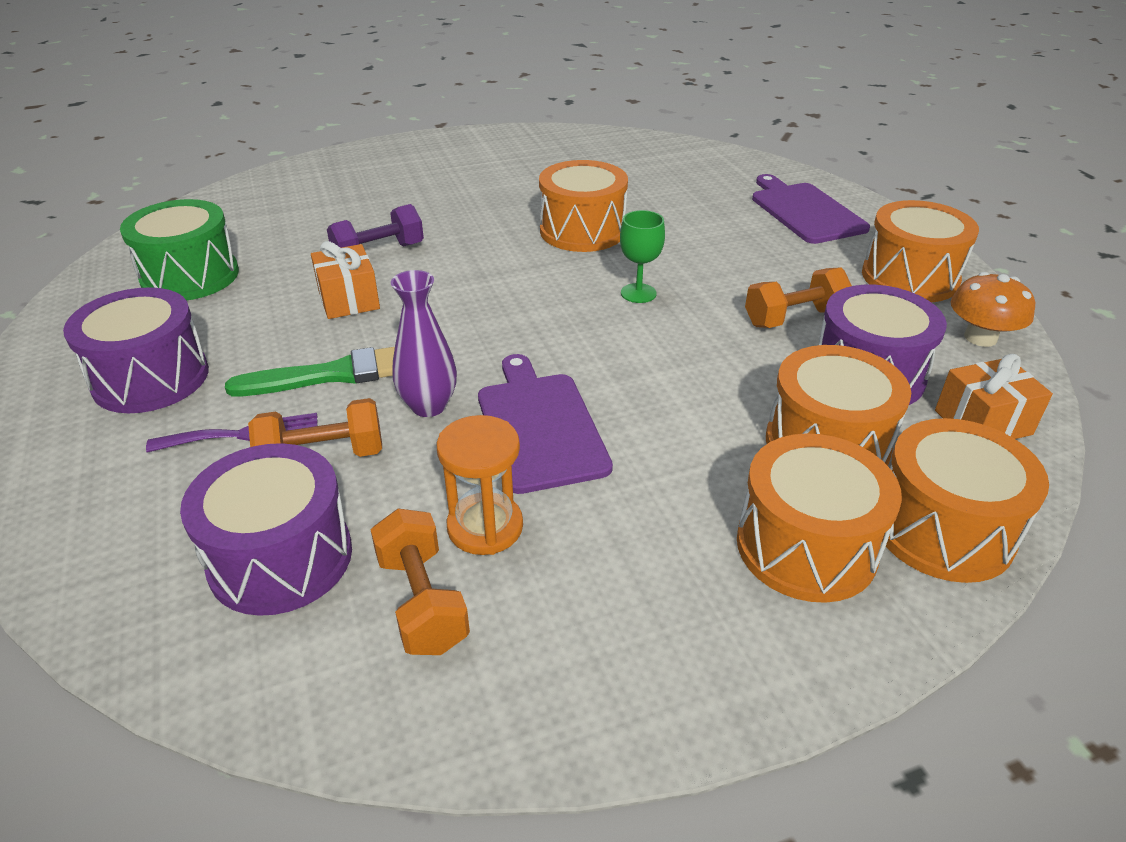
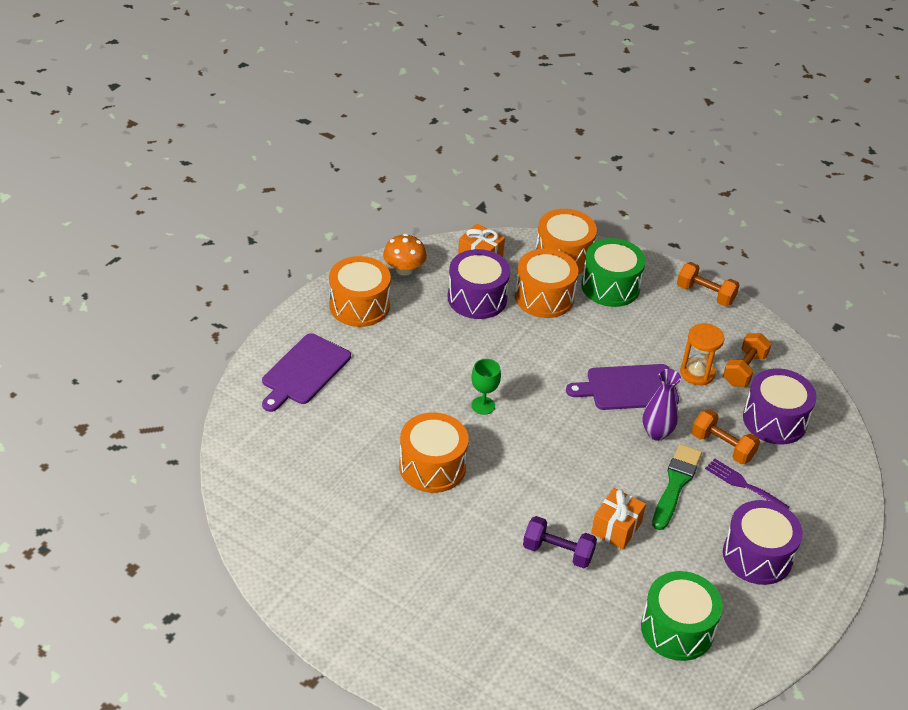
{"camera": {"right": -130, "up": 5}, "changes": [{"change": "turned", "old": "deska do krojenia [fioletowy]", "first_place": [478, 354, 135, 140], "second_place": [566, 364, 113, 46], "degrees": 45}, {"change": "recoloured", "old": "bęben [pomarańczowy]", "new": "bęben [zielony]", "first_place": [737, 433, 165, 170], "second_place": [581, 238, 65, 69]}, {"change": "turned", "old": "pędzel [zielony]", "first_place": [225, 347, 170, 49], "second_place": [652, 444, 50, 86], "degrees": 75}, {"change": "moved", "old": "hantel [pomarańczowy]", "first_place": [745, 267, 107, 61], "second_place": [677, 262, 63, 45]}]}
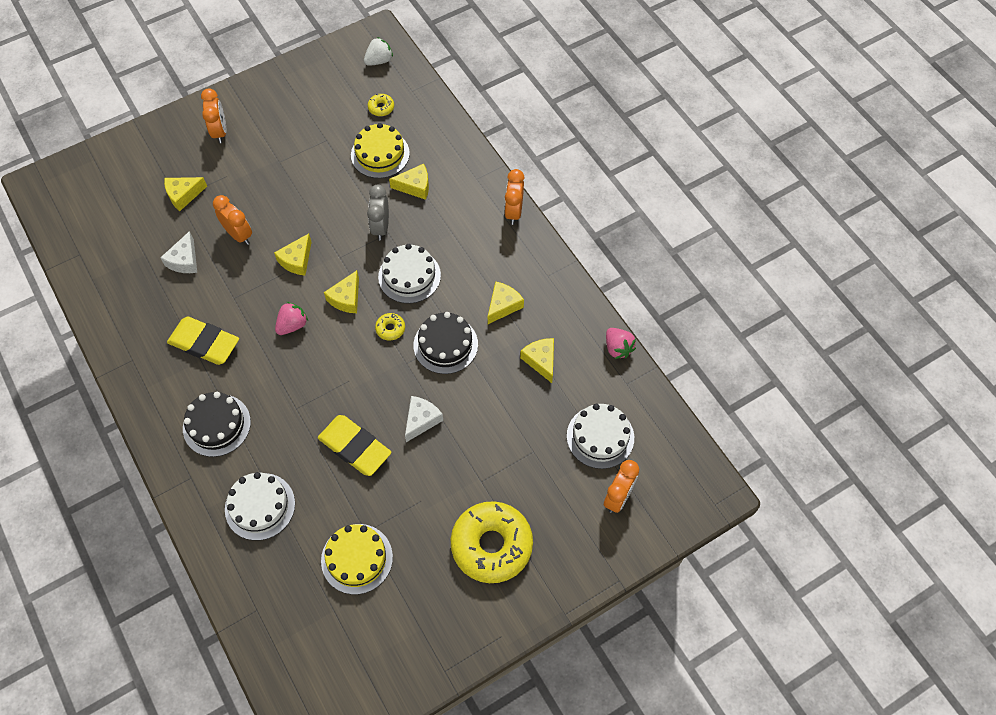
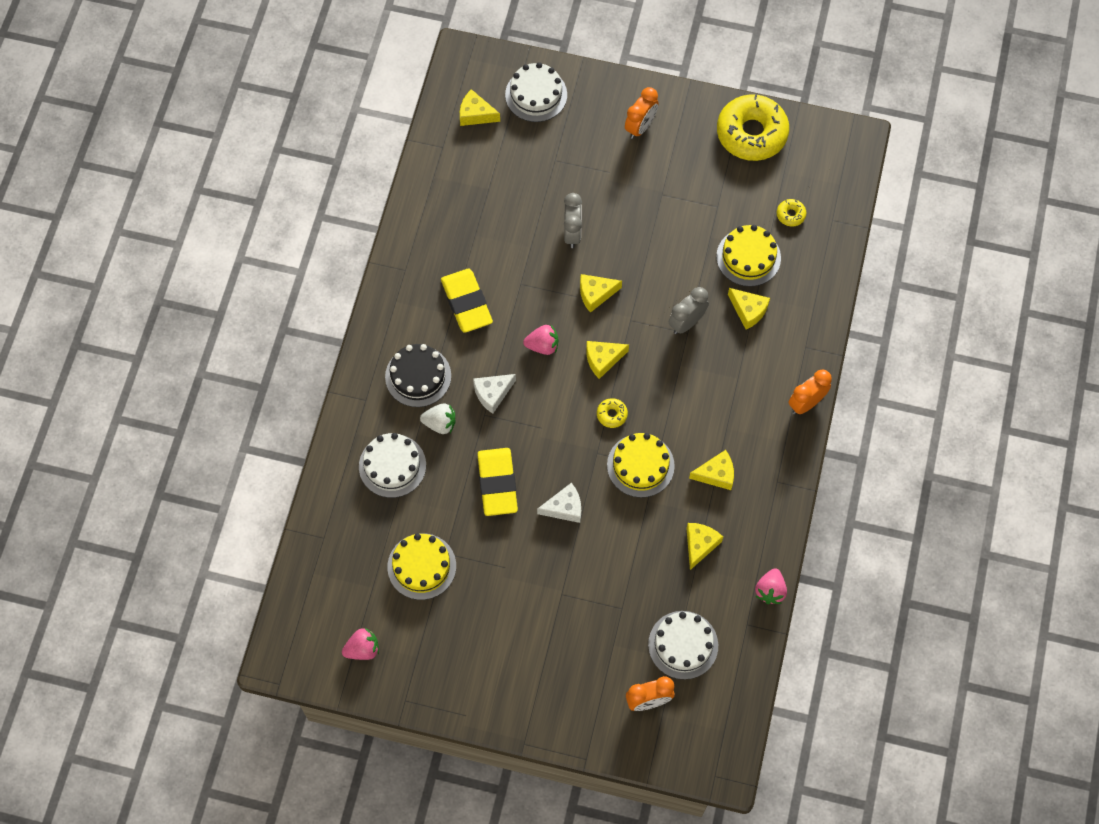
{"camera": {"right": 45, "up": 5}, "changes": [{"change": "added", "new": "truskawka [różowy]", "second_place": [342, 628, 37, 32]}, {"change": "moved", "old": "truskawka [biały]", "first_place": [364, 37, 29, 29], "second_place": [420, 403, 35, 31]}, {"change": "moved", "old": "ser [żółty]", "first_place": [164, 177, 43, 34], "second_place": [460, 89, 40, 37]}, {"change": "moved", "old": "ser [biały]", "first_place": [160, 231, 37, 42], "second_place": [473, 374, 43, 40]}, {"change": "moved", "old": "tort [biały]", "first_place": [378, 244, 63, 59], "second_place": [505, 62, 62, 60]}, {"change": "recoloured", "old": "budzik [pomarańczowy]", "new": "budzik [szary]", "first_place": [213, 195, 39, 50], "second_place": [564, 193, 18, 55]}, {"change": "recoloured", "old": "tort [czarny]", "new": "tort [żółty]", "first_place": [413, 312, 65, 62], "second_place": [607, 433, 68, 65]}, {"change": "moved", "old": "donut [żółty]", "first_place": [451, 501, 82, 82], "second_place": [717, 94, 72, 67]}]}
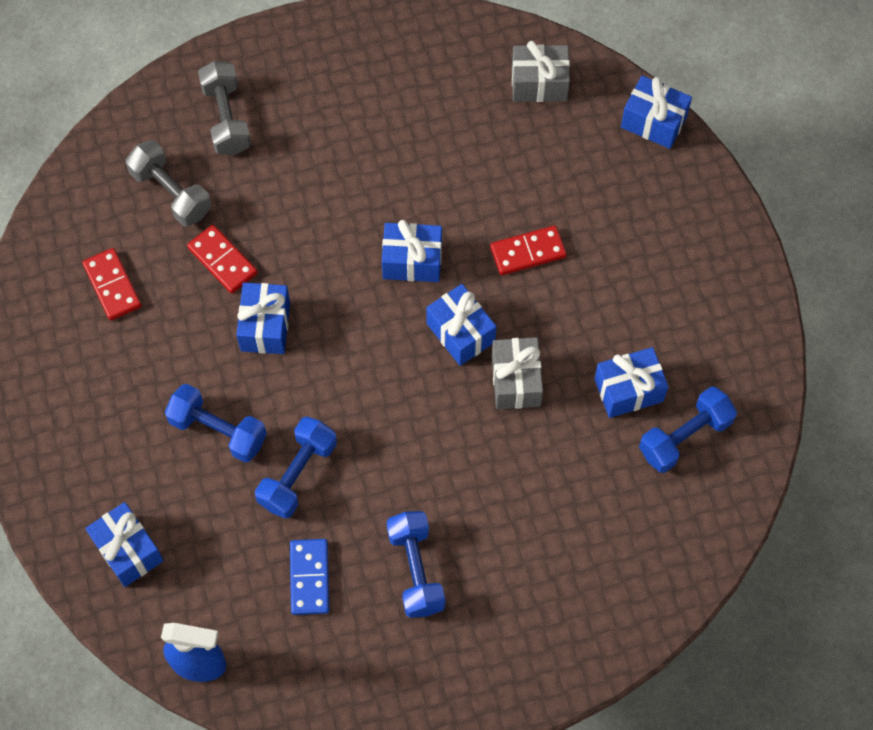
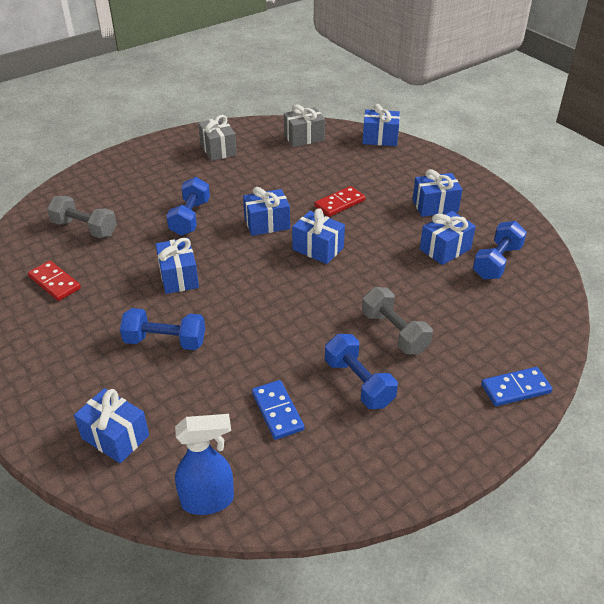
{"camera": {"right": -20, "up": -25}, "changes": [{"change": "moved", "old": "hantel [niebieski]", "first_place": [255, 417, 82, 102], "second_place": [166, 177, 44, 59]}, {"change": "moved", "old": "prezent [szary]", "first_place": [492, 337, 51, 72], "second_place": [198, 115, 39, 46]}, {"change": "moved", "old": "hantel [szary]", "first_place": [198, 61, 53, 94], "second_place": [362, 287, 71, 67]}, {"change": "added", "new": "prezent [niebieski]", "second_place": [412, 169, 51, 48]}, {"change": "added", "new": "kostka domina [niebieski]", "second_place": [481, 367, 71, 39]}, {"change": "removed", "old": "kostka domina [czerwony]", "first_place": [187, 225, 71, 69]}]}
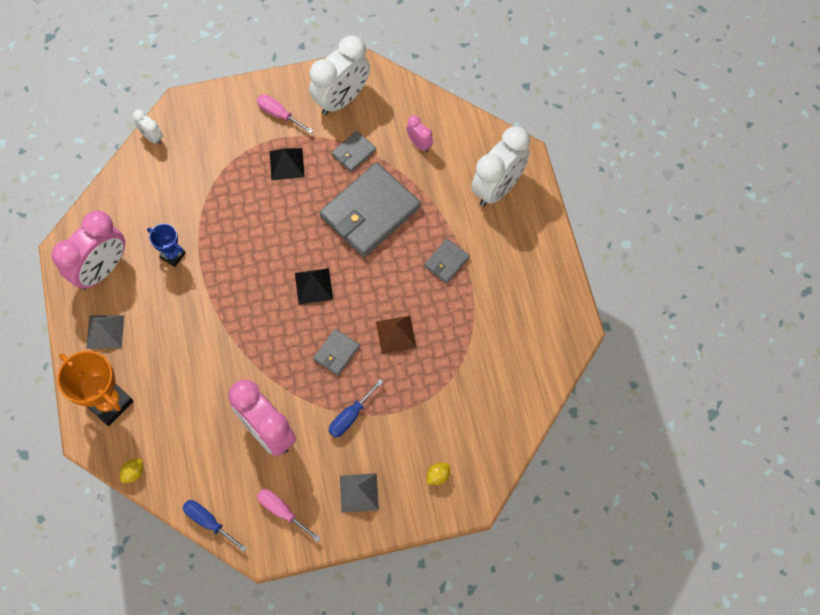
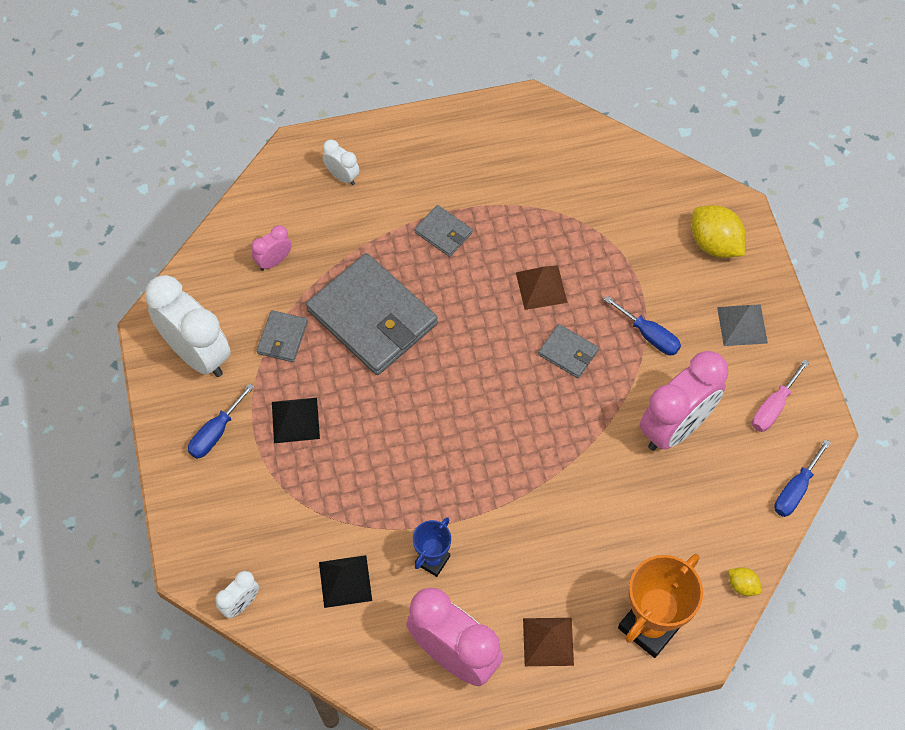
{"camera": {"right": -90, "up": -5}, "changes": [{"change": "recoloured", "old": "śrubokręt [różowy]", "new": "śrubokręt [niebieski]", "first_place": [257, 94, 57, 40], "second_place": [188, 383, 67, 76]}, {"change": "turned", "old": "portfel [szary]", "first_place": [332, 131, 44, 41], "second_place": [257, 310, 51, 52], "degrees": 60}, {"change": "moved", "old": "piramida [czarny]", "first_place": [295, 268, 38, 37], "second_place": [319, 555, 53, 53]}, {"change": "resized", "old": "budzik [biały]", "first_place": [471, 126, 59, 81], "second_place": [322, 139, 38, 46], "factor": 0.47}, {"change": "recoloured", "old": "piramida [szary]", "new": "piramida [brązowy]", "first_place": [86, 315, 38, 34], "second_place": [523, 618, 51, 48]}, {"change": "resized", "old": "cytryna [żółty]", "first_place": [427, 463, 23, 22], "second_place": [692, 205, 54, 53], "factor": 2.01}]}
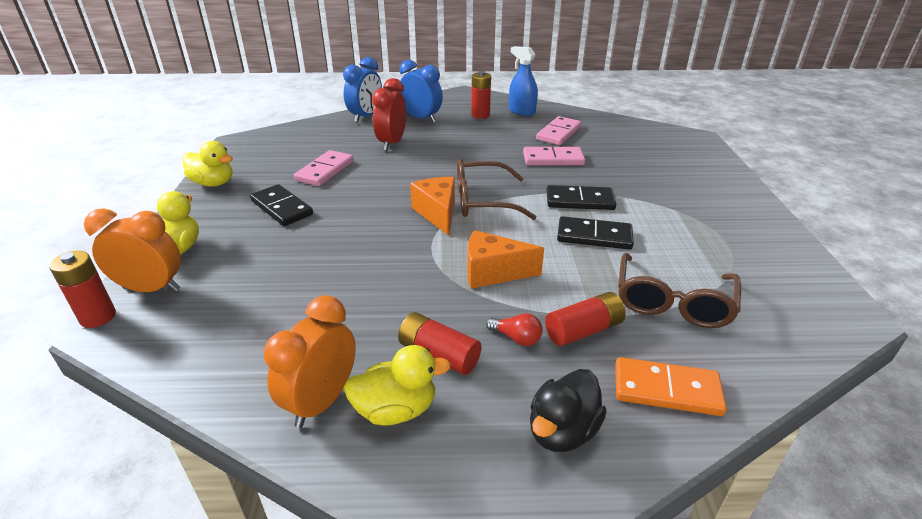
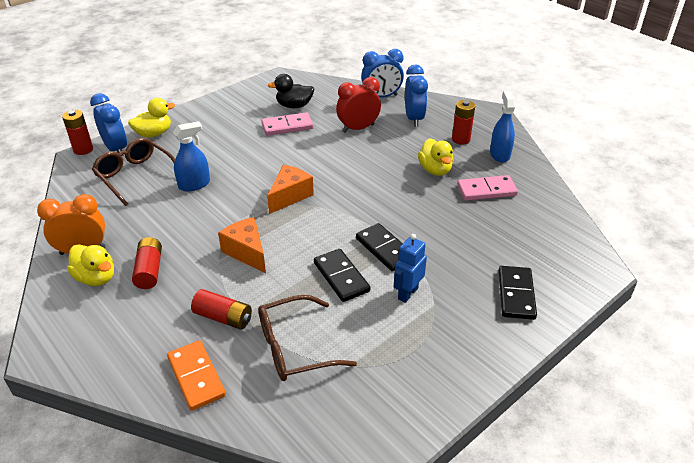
{"camera": {"right": 50, "up": 5}, "changes": [{"change": "recoloured", "old": "budzik [pomarańczowy]", "new": "budzik [niebieski]", "first_place": [84, 208, 97, 84], "second_place": [90, 93, 37, 63]}, {"change": "moved", "old": "okulary [brązowy]", "first_place": [457, 159, 80, 61], "second_place": [92, 138, 83, 68]}, {"change": "added", "new": "spryskiwacz [niebieski]", "second_place": [173, 121, 37, 71]}, {"change": "moved", "old": "kaczka [czarny]", "first_place": [530, 369, 77, 83], "second_place": [268, 74, 46, 34]}, {"change": "added", "new": "robot [niebieski]", "second_place": [394, 234, 33, 69]}, {"change": "moved", "old": "kaczka [żółty]", "first_place": [183, 141, 50, 46], "second_place": [418, 138, 35, 38]}, {"change": "moved", "old": "kostka domina [czarny]", "first_place": [250, 184, 63, 42], "second_place": [499, 266, 38, 54]}, {"change": "removed", "old": "żarówka [czerwony]", "first_place": [486, 313, 56, 33]}, {"change": "removed", "old": "kostka domina [różowy]", "first_place": [523, 147, 62, 18]}]}
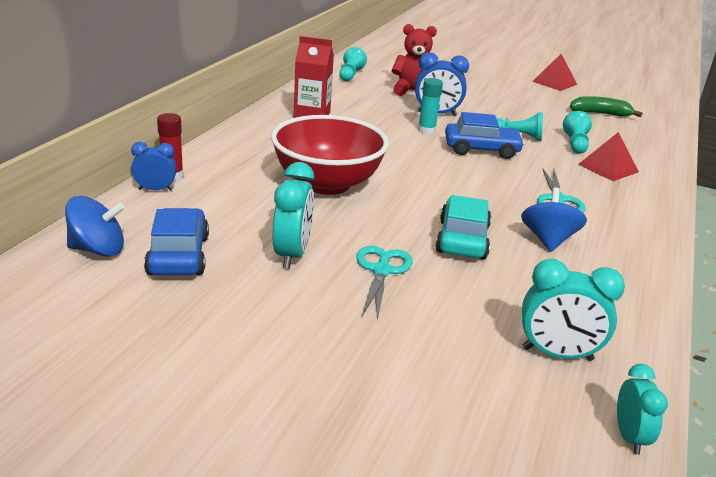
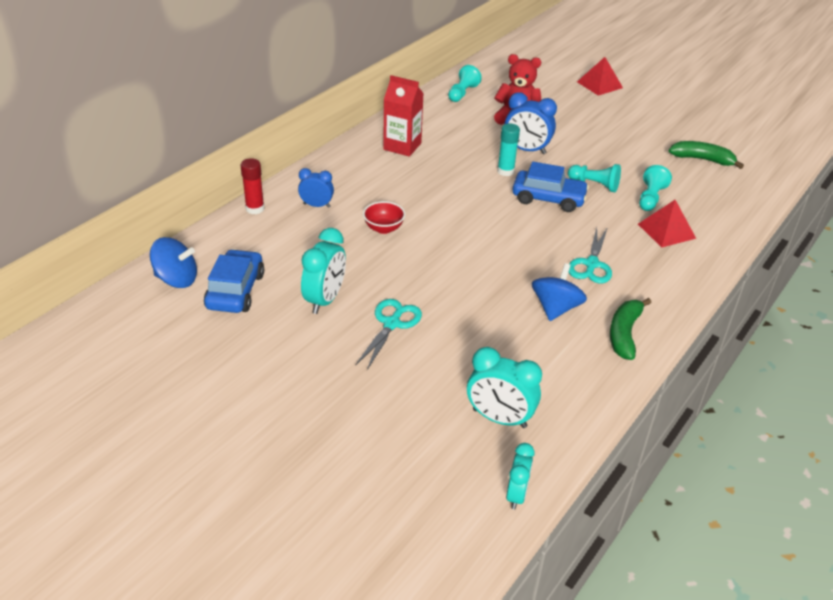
{"camera": {"right": 15, "up": 10}, "changes": [{"change": "moved", "old": "budzik [niebieski]", "first_place": [131, 142, 46, 49], "second_place": [298, 168, 36, 40]}, {"change": "resized", "old": "miska [czerwony]", "first_place": [271, 115, 118, 80], "second_place": [363, 201, 42, 33], "factor": 0.42}, {"change": "moved", "old": "piramida [czerwony]", "first_place": [532, 54, 45, 37], "second_place": [577, 57, 46, 39]}, {"change": "added", "new": "banan [zielony]", "second_place": [610, 298, 41, 62]}, {"change": "removed", "old": "samochód [turkusowy]", "first_place": [435, 195, 56, 64]}]}
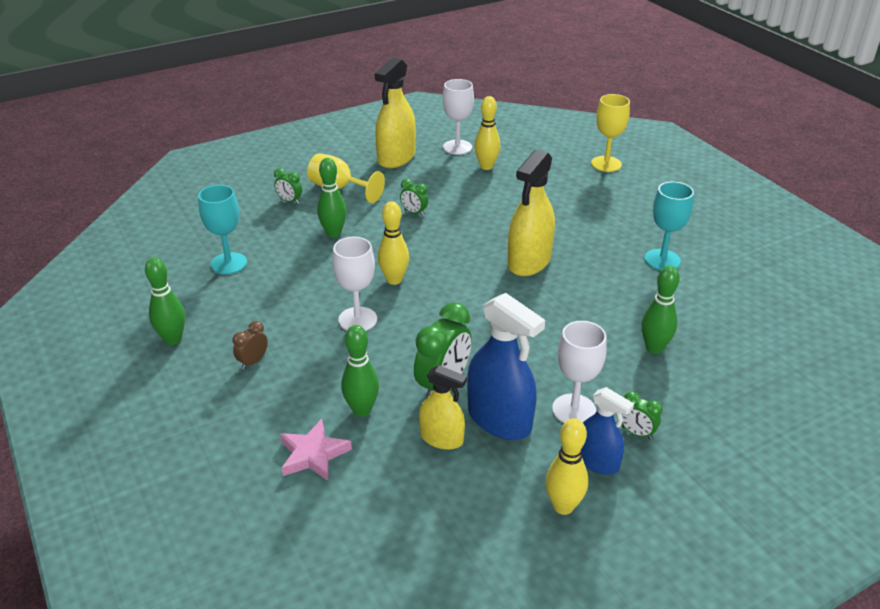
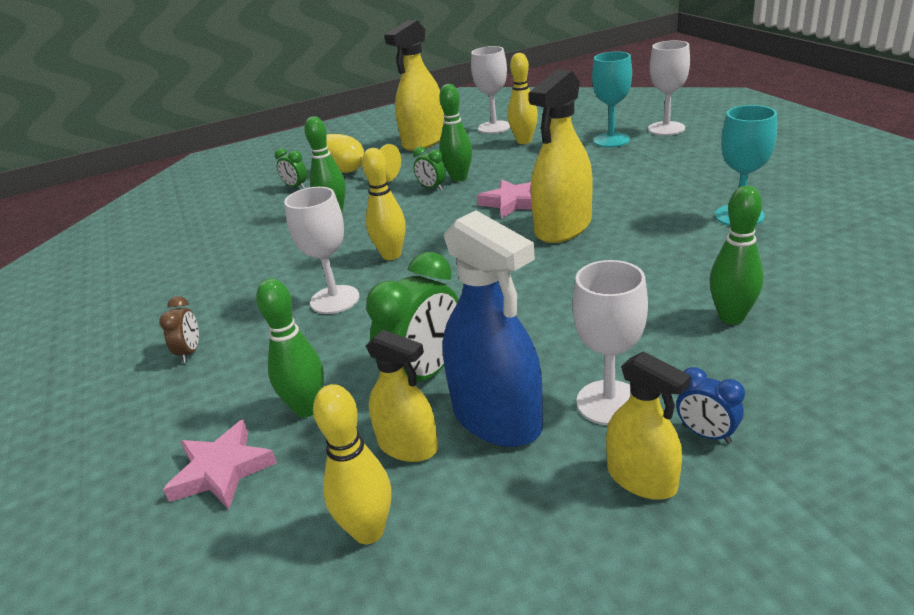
{"camera": {"right": 10, "up": -5}, "changes": [{"change": "turned", "old": "budzik [brązowy]", "first_place": [233, 321, 35, 48], "second_place": [159, 296, 40, 67], "degrees": 135}, {"change": "moved", "old": "kręgiel [żółty]", "first_place": [545, 418, 43, 97], "second_place": [313, 384, 78, 160]}, {"change": "moved", "old": "kręgiel [zielony]", "first_place": [145, 257, 40, 88], "second_place": [439, 84, 33, 98]}, {"change": "added", "new": "gwiazda [różowy]", "second_place": [477, 179, 55, 40]}, {"change": "moved", "old": "kielich [turkusowy]", "first_place": [198, 185, 49, 89], "second_place": [592, 52, 40, 96]}, {"change": "recoloured", "old": "spryskiwacz [niebieski]", "new": "spryskiwacz [żółty]", "first_place": [582, 387, 52, 88], "second_place": [606, 351, 85, 149]}, {"change": "recoloured", "old": "kielich [żółty]", "new": "kielich [biały]", "first_place": [591, 94, 39, 78], "second_place": [648, 40, 42, 96]}, {"change": "recoloured", "old": "budzik [zielony]", "new": "budzik [niebieski]", "first_place": [622, 392, 41, 47], "second_place": [676, 367, 69, 77]}]}
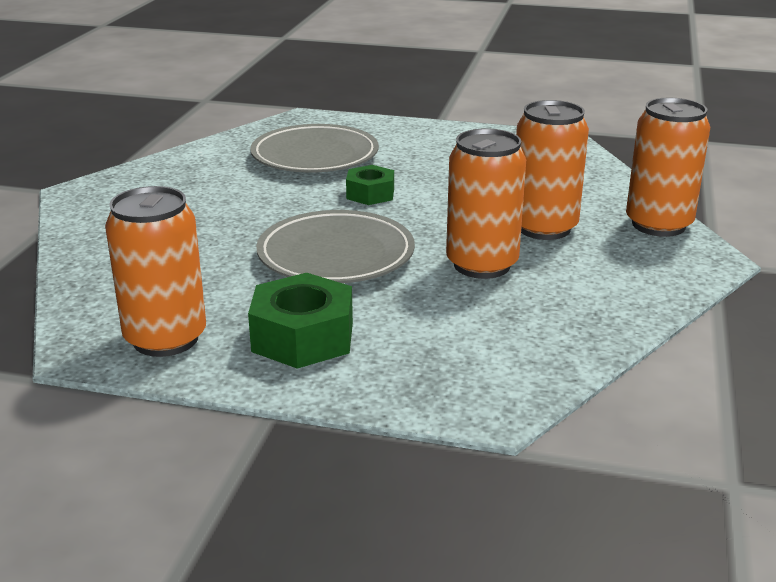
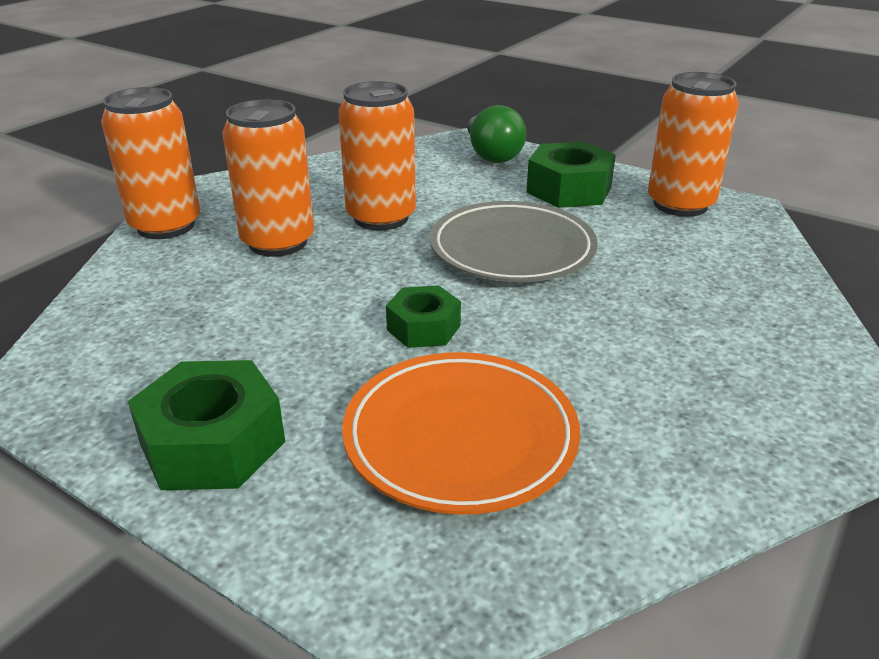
{"camera": {"right": -160, "up": 5}, "changes": [{"change": "added", "new": "nakrętka [zielony]", "second_place": [128, 360, 157, 130]}, {"change": "recoloured", "old": "talerz [szary]", "new": "talerz [pomarańczowy]", "first_place": [250, 124, 129, 49], "second_place": [342, 352, 238, 163]}, {"change": "added", "new": "żarówka [zielony]", "second_place": [467, 105, 59, 58]}]}
